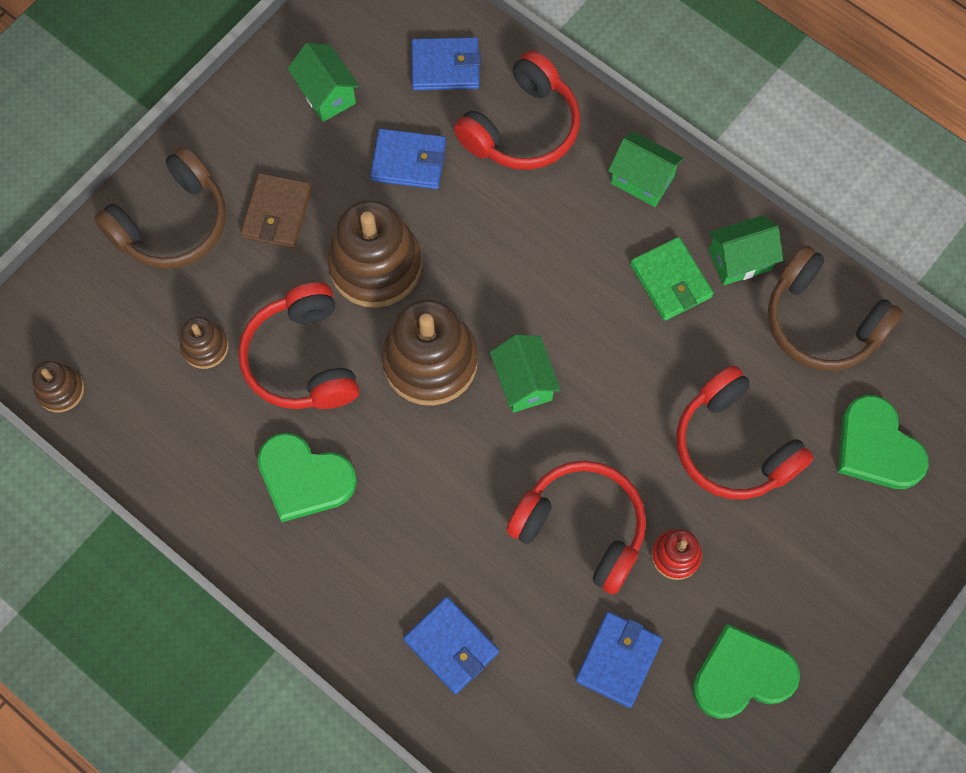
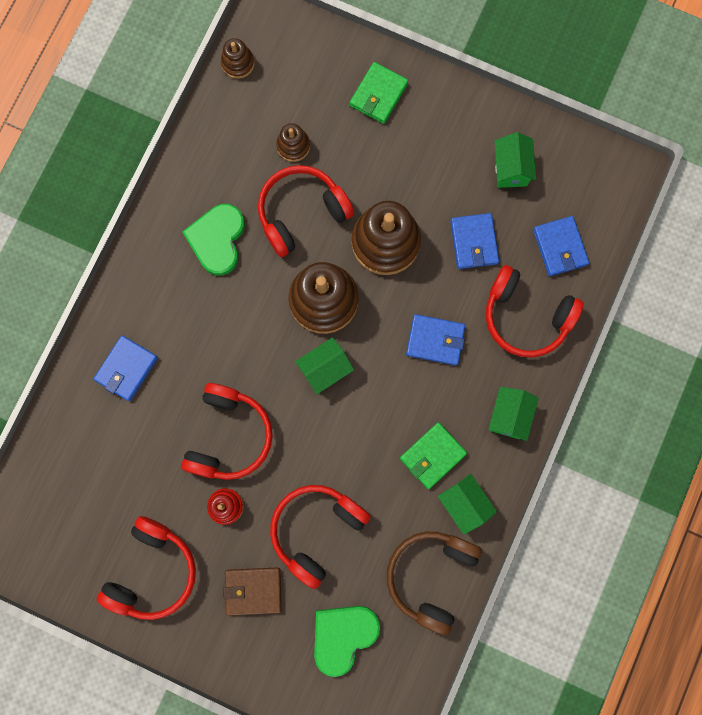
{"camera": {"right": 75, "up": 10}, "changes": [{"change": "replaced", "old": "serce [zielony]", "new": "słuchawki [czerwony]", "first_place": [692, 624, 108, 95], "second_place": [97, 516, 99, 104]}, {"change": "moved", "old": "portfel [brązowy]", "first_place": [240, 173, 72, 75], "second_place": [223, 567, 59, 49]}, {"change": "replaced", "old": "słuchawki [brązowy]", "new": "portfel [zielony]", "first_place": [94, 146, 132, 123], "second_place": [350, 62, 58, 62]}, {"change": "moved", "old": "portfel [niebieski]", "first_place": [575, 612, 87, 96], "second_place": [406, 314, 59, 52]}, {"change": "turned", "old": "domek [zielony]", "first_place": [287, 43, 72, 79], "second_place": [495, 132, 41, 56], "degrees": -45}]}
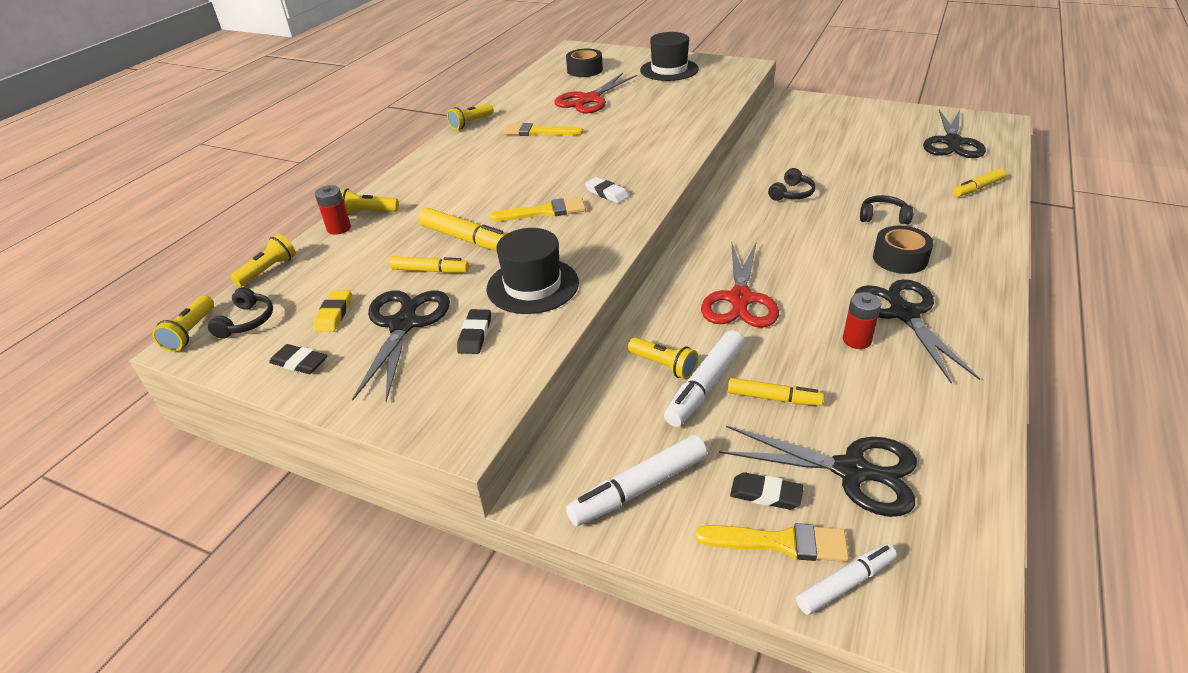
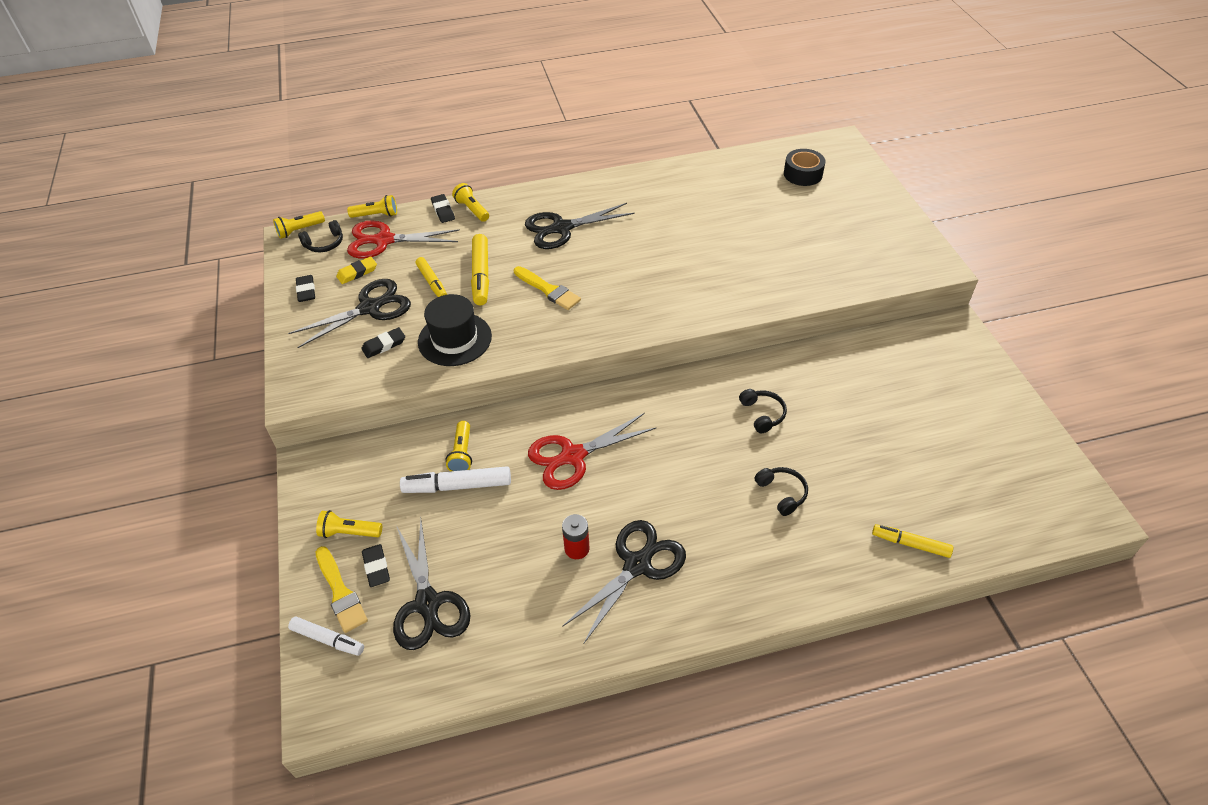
{"camera": {"right": 50, "up": 10}, "changes": [{"change": "moved", "old": "latarka [żółty]", "first_place": [447, 104, 46, 26], "second_place": [316, 510, 66, 28]}, {"change": "moved", "old": "nożyczki [czerwony]", "first_place": [554, 73, 83, 40], "second_place": [347, 220, 113, 38]}, {"change": "replaced", "old": "bateria [czerwony]", "new": "gumka do mazania [czarny]", "first_place": [315, 185, 36, 50], "second_place": [431, 194, 24, 29]}, {"change": "moved", "old": "nożyczki [czarny]", "first_place": [923, 110, 63, 48], "second_place": [525, 203, 110, 46]}, {"change": "turned", "old": "słuchawki [czarny]", "first_place": [768, 168, 47, 33], "second_place": [739, 389, 48, 44], "degrees": -105}, {"change": "removed", "old": "pędzel [żółty]", "first_place": [503, 123, 80, 13]}, {"change": "removed", "old": "flamaster [biały]", "first_place": [566, 435, 141, 91]}, {"change": "removed", "old": "gumka do mazania [biały]", "first_place": [585, 177, 44, 26]}, {"change": "removed", "old": "kapelusz [czarny]", "first_place": [640, 32, 59, 49]}, {"change": "removed", "old": "flamaster [żółty]", "first_place": [728, 378, 96, 28]}, {"change": "removed", "old": "taśma klejąca [czarny]", "first_place": [873, 226, 60, 48]}]}
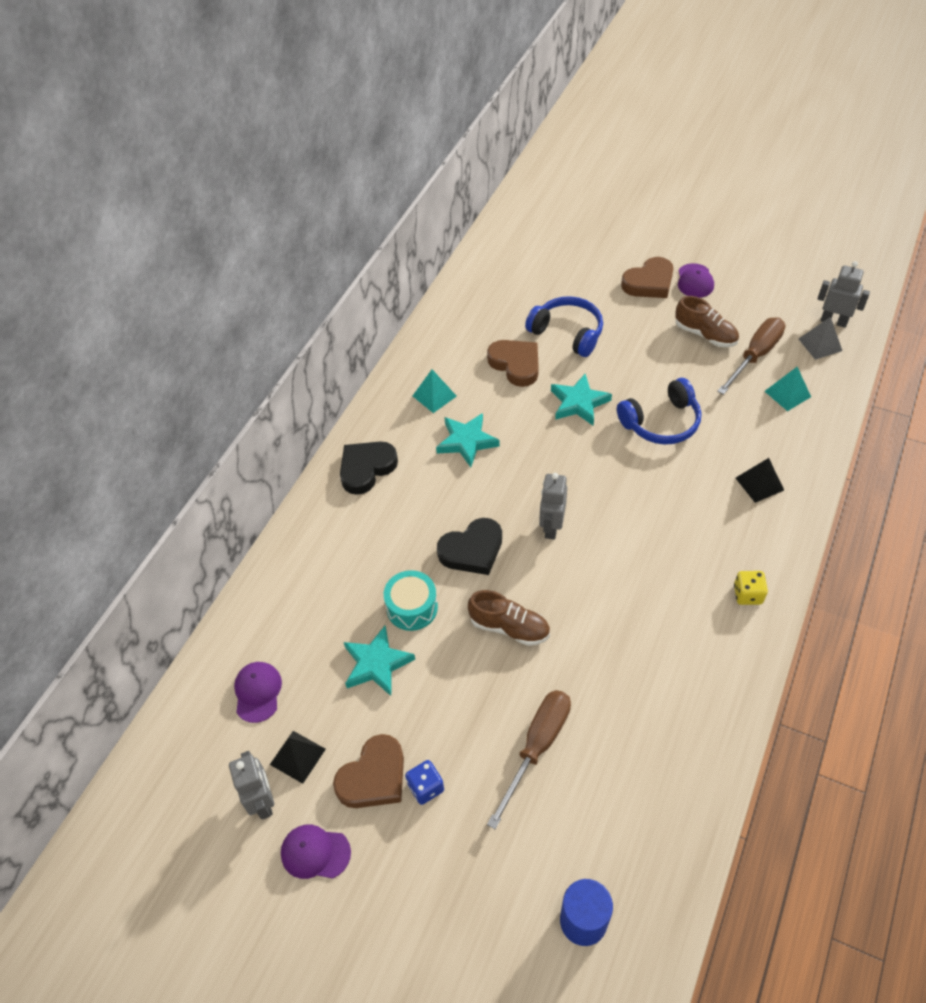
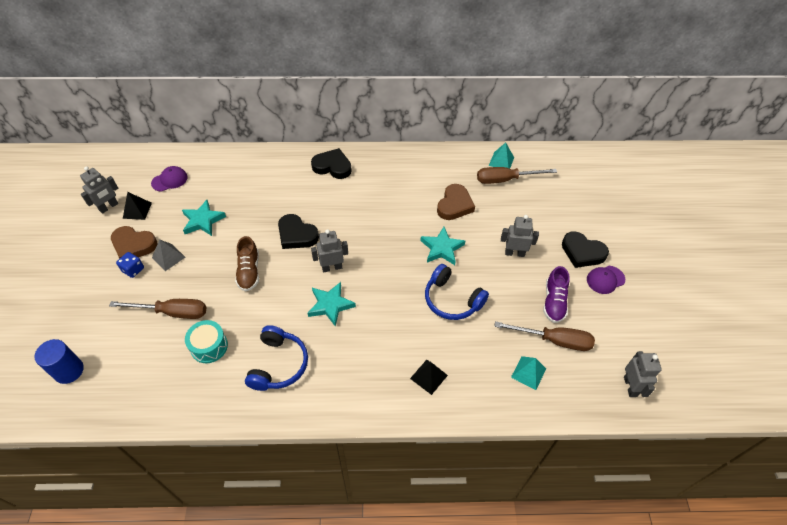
{"camera": {"right": 60, "up": 0}, "changes": [{"change": "moved", "old": "piramida [szary]", "first_place": [799, 317, 43, 43], "second_place": [152, 240, 33, 31]}, {"change": "moved", "old": "bęben [turkusowy]", "first_place": [384, 570, 54, 61], "second_place": [185, 320, 43, 43]}, {"change": "moved", "old": "słuchawki [niebieski]", "first_place": [525, 296, 78, 61], "second_place": [245, 325, 63, 66]}, {"change": "moved", "old": "gwiazda [turkusowy]", "first_place": [436, 413, 64, 54], "second_place": [307, 282, 49, 45]}, {"change": "added", "new": "śrubokręt [brązowy]", "second_place": [477, 167, 80, 17]}, {"change": "moved", "old": "piramida [turkusowy]", "first_place": [413, 370, 44, 43], "second_place": [489, 143, 25, 26]}, {"change": "added", "new": "robot [szary]", "second_place": [501, 215, 38, 42]}, {"change": "recoloured", "old": "but [brązowy]", "new": "but [fioletowy]", "first_place": [675, 296, 64, 51], "second_place": [543, 266, 27, 57]}, {"change": "recoloured", "old": "serce [brązowy]", "new": "serce [czarny]", "first_place": [621, 257, 53, 41], "second_place": [562, 231, 47, 37]}, {"change": "removed", "old": "czapka [fioletowy]", "first_place": [281, 825, 70, 54]}, {"change": "removed", "old": "kostka do gry [żółty]", "first_place": [734, 571, 34, 34]}]}
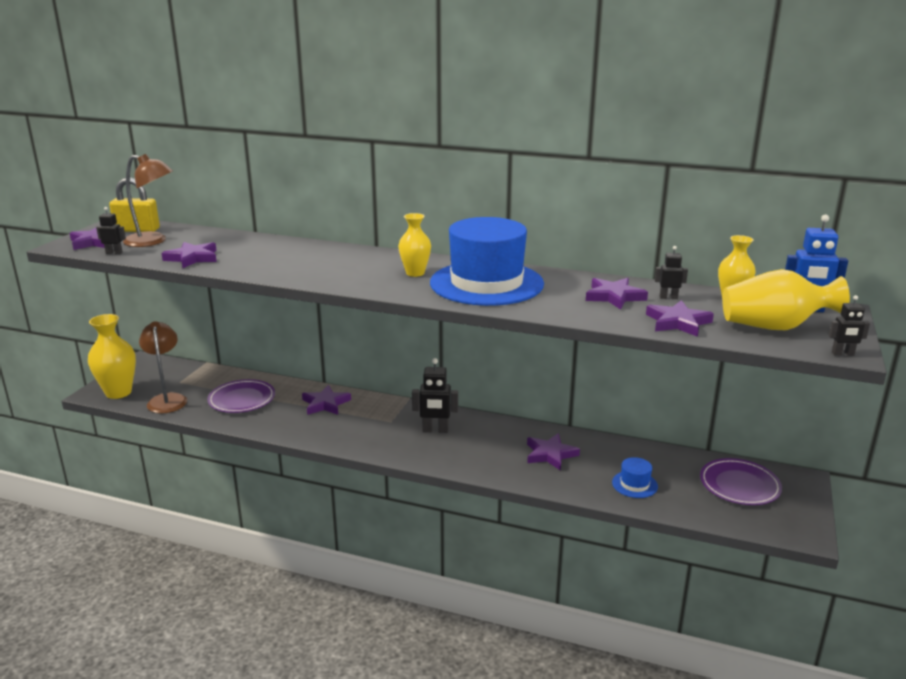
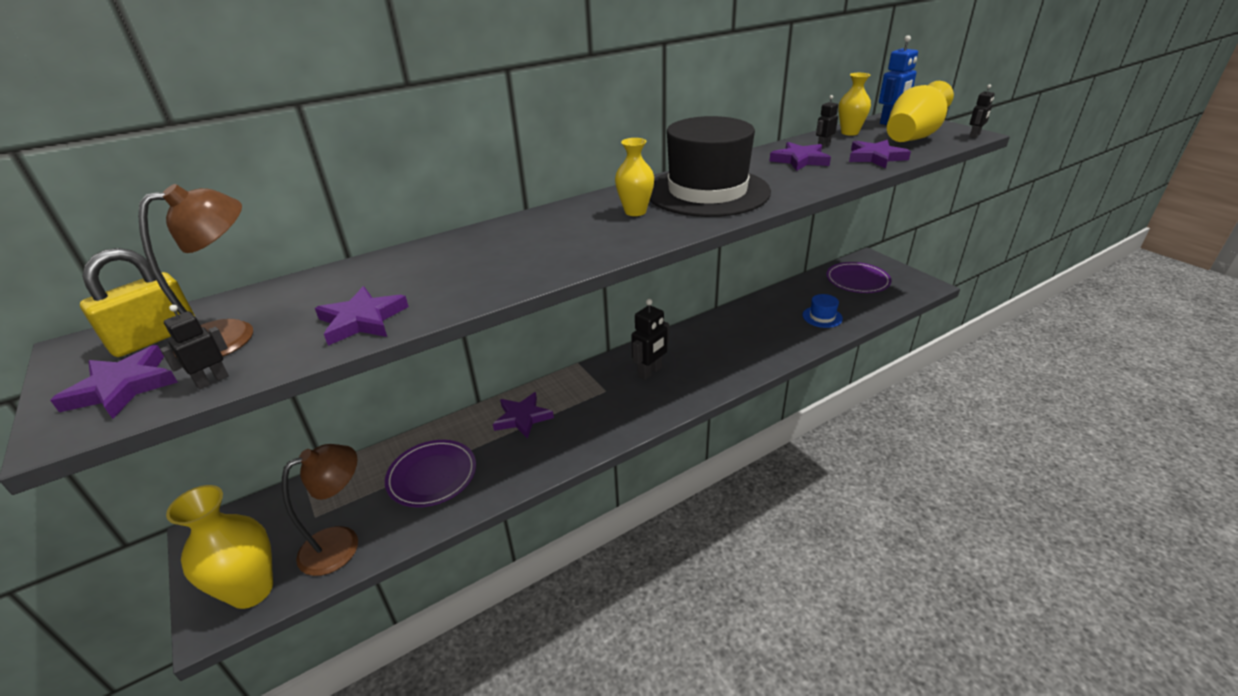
{"camera": {"right": -50, "up": 10}, "changes": [{"change": "turned", "old": "lampka [brązowy]", "first_place": [139, 321, 48, 92], "second_place": [282, 444, 76, 132], "degrees": 120}, {"change": "recoloured", "old": "kapelusz [niebieski]", "new": "kapelusz [czarny]", "first_place": [430, 217, 114, 89], "second_place": [650, 116, 121, 101]}, {"change": "removed", "old": "gwiazda [fioletowy]", "first_place": [527, 433, 53, 38]}]}
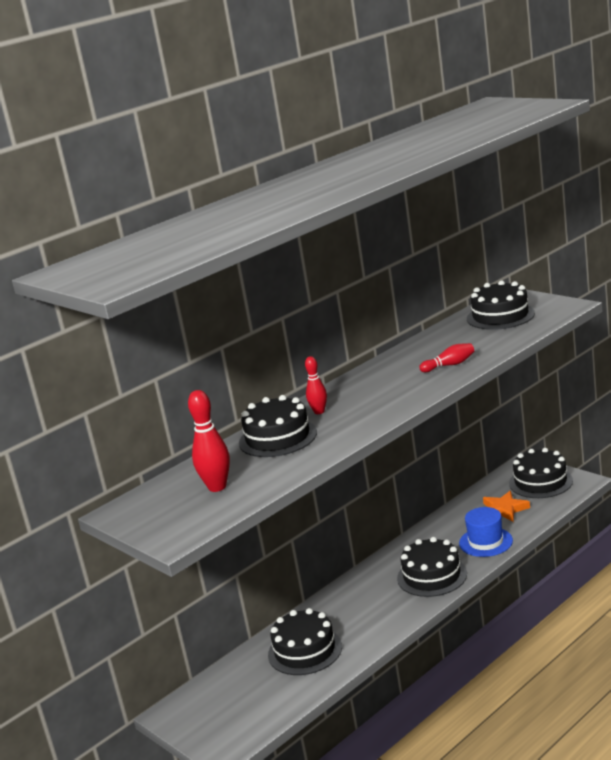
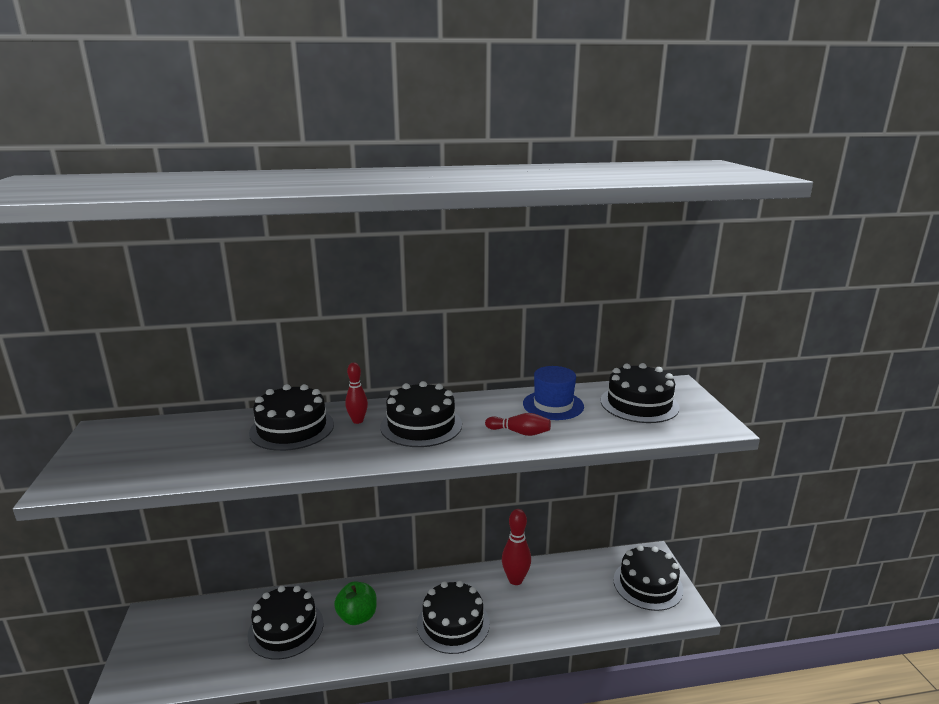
{"camera": {"right": 30, "up": 0}, "changes": [{"change": "added", "new": "jabłko [zielony]", "second_place": [334, 582, 43, 43]}, {"change": "added", "new": "tort [czarny]", "second_place": [380, 381, 82, 66]}, {"change": "moved", "old": "kręgiel [czerwony]", "first_place": [188, 390, 42, 102], "second_place": [502, 509, 29, 76]}, {"change": "moved", "old": "kapelusz [niebieski]", "first_place": [459, 507, 54, 50], "second_place": [523, 366, 61, 54]}, {"change": "removed", "old": "gwiazda [pomarańczowy]", "first_place": [483, 491, 47, 31]}]}
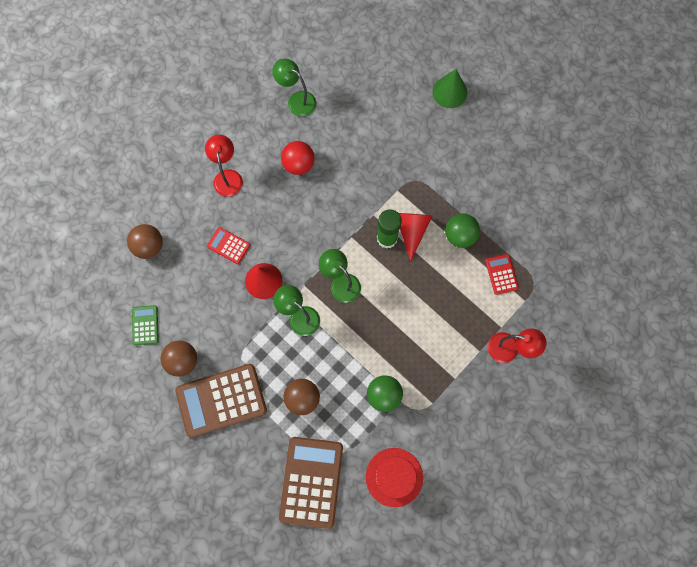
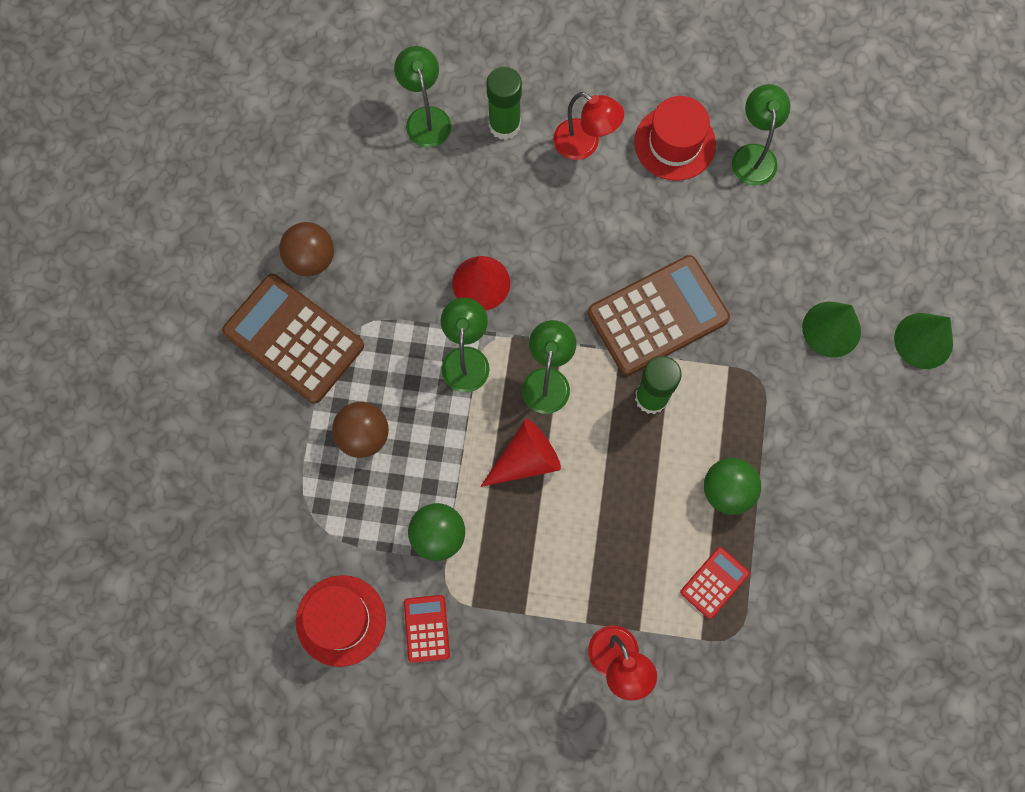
{"camera": {"right": 55, "up": 0}, "changes": [{"change": "replaced", "old": "piłka [brązowy]", "new": "lampka [zielony]", "first_place": [127, 224, 36, 35], "second_place": [394, 46, 57, 102]}, {"change": "moved", "old": "kalkulator [czerwony]", "first_place": [207, 227, 43, 37], "second_place": [404, 595, 46, 68]}, {"change": "moved", "old": "stożek [czerwony]", "first_place": [399, 213, 33, 49], "second_place": [480, 419, 81, 68]}, {"change": "added", "new": "klej w sztyfcie [zielony]", "second_place": [486, 67, 36, 73]}, {"change": "turned", "old": "lampka [czerwony]", "first_place": [205, 135, 38, 62], "second_place": [553, 92, 71, 68], "degrees": 75}, {"change": "moved", "old": "kalkulator [brązowy]", "first_place": [279, 437, 64, 92], "second_place": [588, 255, 142, 121]}, {"change": "added", "new": "kapelusz [czerwony]", "second_place": [634, 96, 82, 85]}, {"change": "added", "new": "stożek [zielony]", "second_place": [802, 302, 59, 56]}, {"change": "removed", "old": "kalkulator [zielony]", "first_place": [132, 305, 27, 40]}, {"change": "removed", "old": "piłka [czerwony]", "first_place": [281, 141, 34, 34]}]}
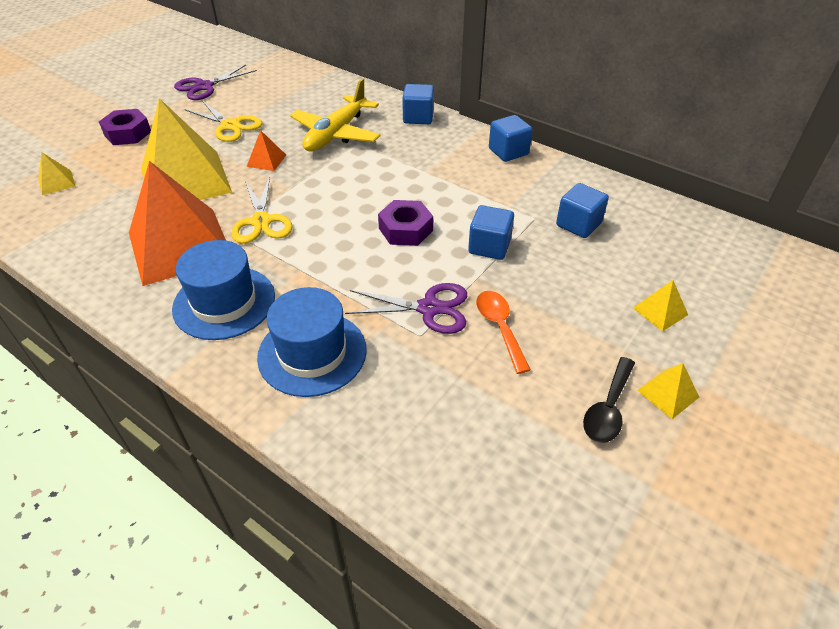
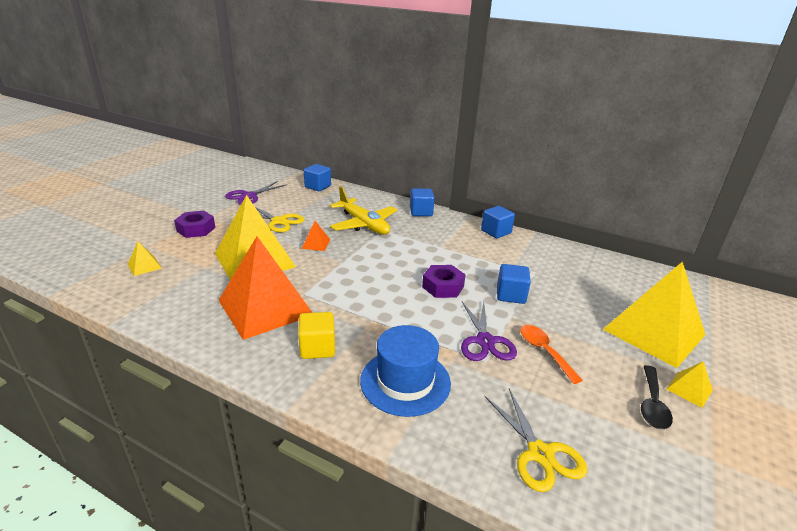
{"camera": {"right": -10, "up": -15}, "changes": [{"change": "replaced", "old": "kapelusz [niebieski]", "new": "sześcian [żółty]", "first_place": [172, 240, 103, 100], "second_place": [298, 312, 37, 47]}, {"change": "moved", "old": "sześcian [niebieski]", "first_place": [556, 183, 53, 55], "second_place": [304, 164, 27, 27]}, {"change": "turned", "old": "samolot [żółty]", "first_place": [290, 78, 91, 73], "second_place": [330, 186, 67, 49], "degrees": -60}, {"change": "turned", "old": "nożyczki [fioletowy]", "first_place": [345, 283, 122, 51], "second_place": [461, 302, 56, 59], "degrees": 90}, {"change": "moved", "old": "nożyczki [żółty]", "first_place": [231, 177, 62, 67], "second_place": [484, 389, 103, 103]}, {"change": "resized", "old": "piramida [żółty]", "first_place": [633, 280, 55, 51], "second_place": [603, 261, 102, 107], "factor": 2.5}]}
